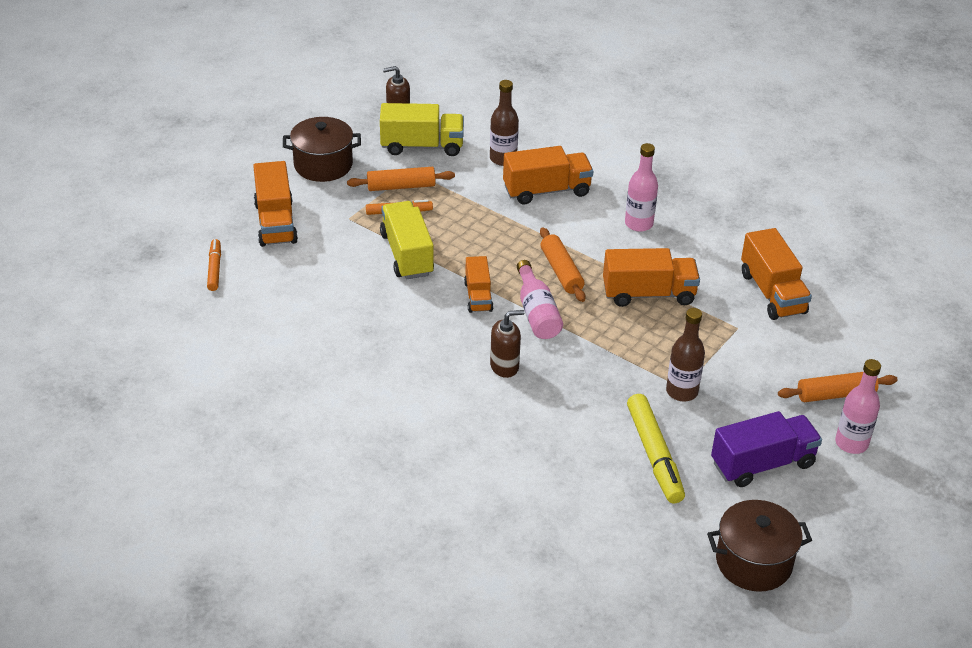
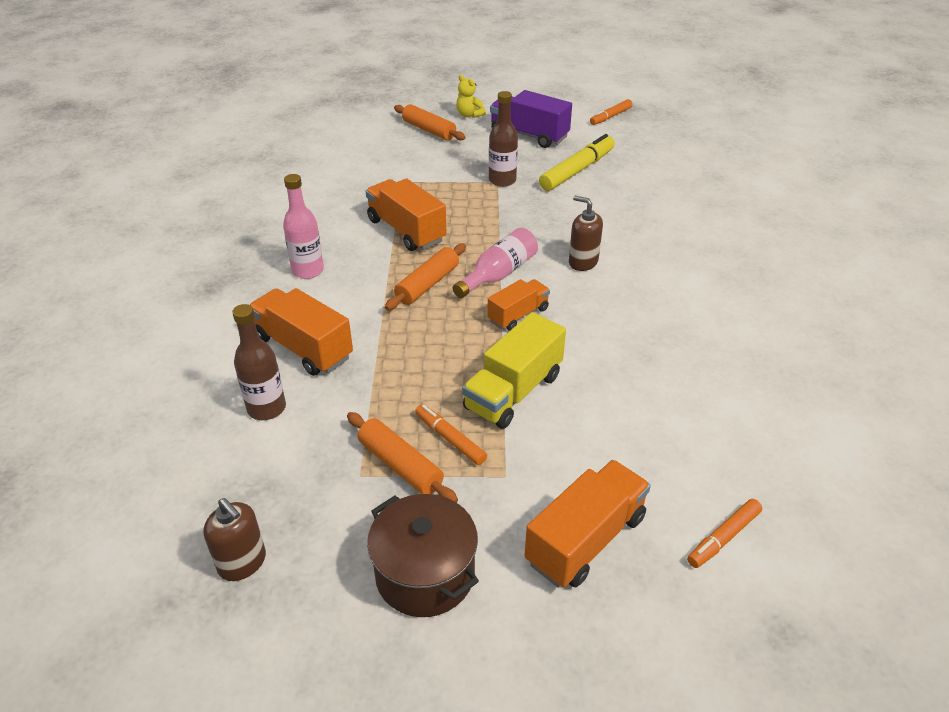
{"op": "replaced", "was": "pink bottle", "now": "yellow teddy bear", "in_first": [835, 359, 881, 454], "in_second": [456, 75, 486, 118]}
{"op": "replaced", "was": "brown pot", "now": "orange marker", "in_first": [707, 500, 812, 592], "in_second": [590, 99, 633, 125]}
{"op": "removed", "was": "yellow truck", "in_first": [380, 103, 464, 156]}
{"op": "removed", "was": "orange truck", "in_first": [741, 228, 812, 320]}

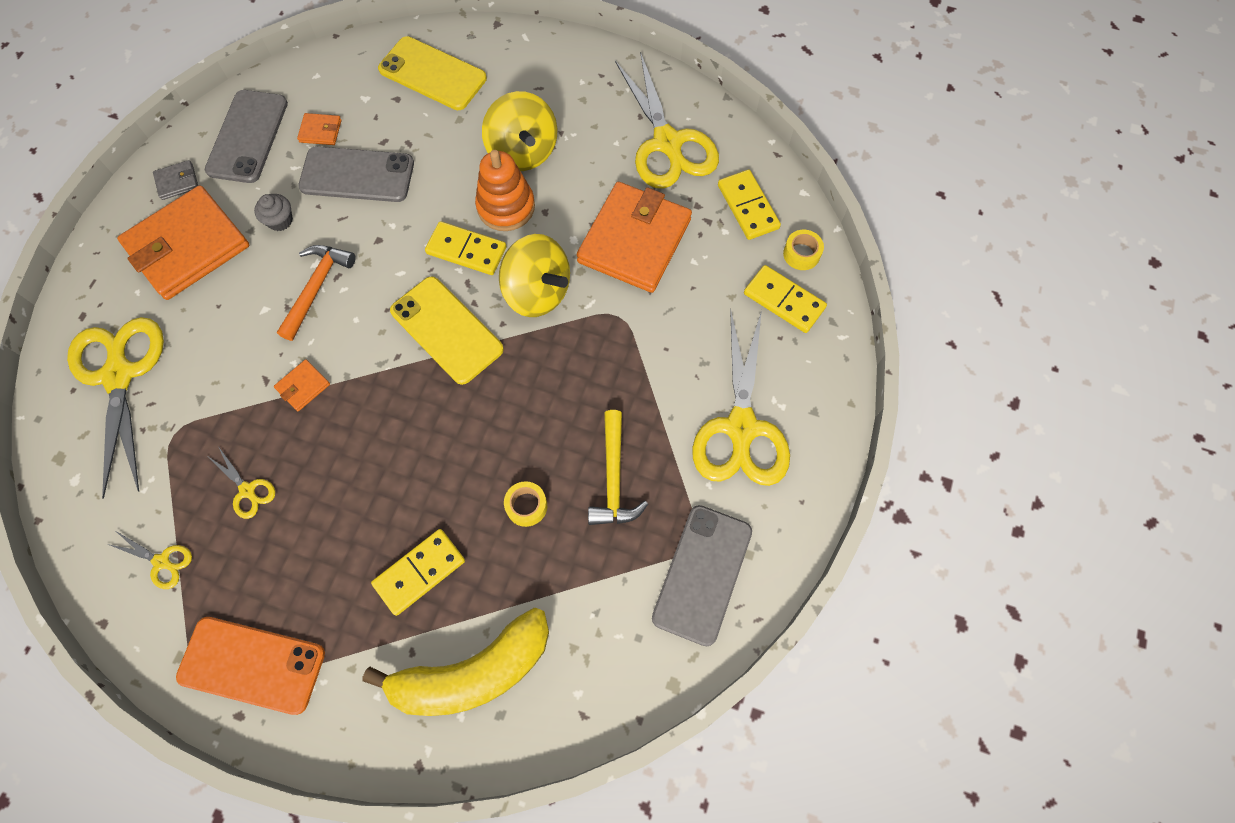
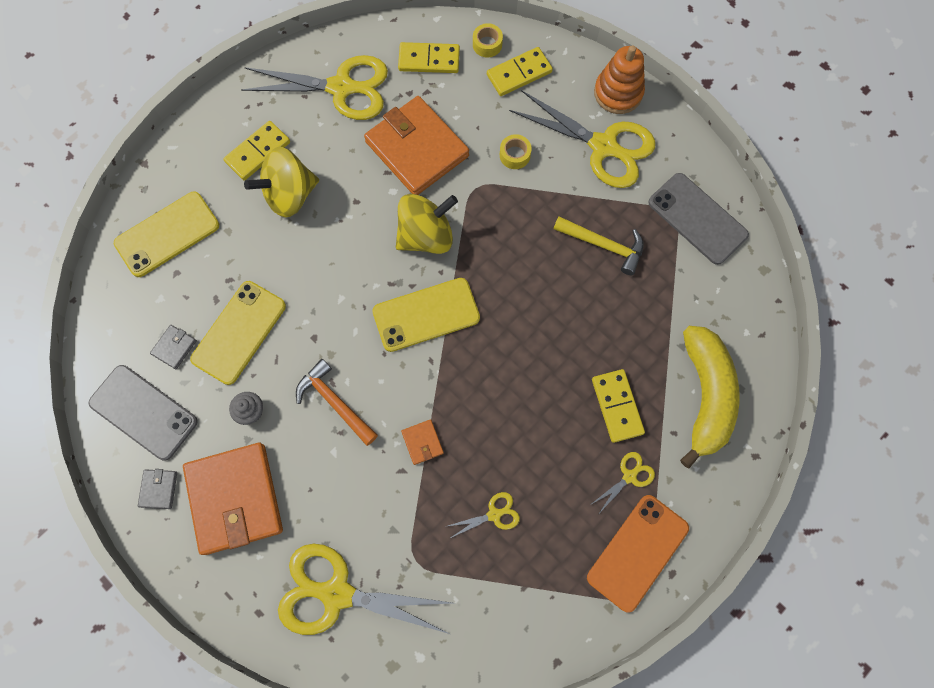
{"op": "recoloured", "was": "orange wallet", "now": "grey wallet", "in_first": [297, 113, 342, 145], "in_second": [150, 325, 197, 369]}
{"op": "recoloured", "was": "grey phone", "now": "yellow phone", "in_first": [298, 146, 414, 202], "in_second": [190, 281, 286, 385]}
{"op": "moved", "was": "yellow domino", "in_first": [425, 221, 507, 275], "in_second": [223, 121, 290, 180]}
{"op": "turned", "was": "yellow spinning top", "in_first": [482, 91, 558, 171], "in_second": [244, 147, 319, 217], "clockwise": 150}
{"op": "moved", "was": "yellow tape", "in_first": [504, 481, 547, 527], "in_second": [500, 134, 532, 169]}
{"op": "moved", "was": "yellow scissors", "in_first": [107, 531, 192, 589], "in_second": [590, 452, 655, 513]}
{"op": "moved", "was": "orange stacking toy", "in_first": [475, 150, 535, 231], "in_second": [594, 45, 645, 114]}

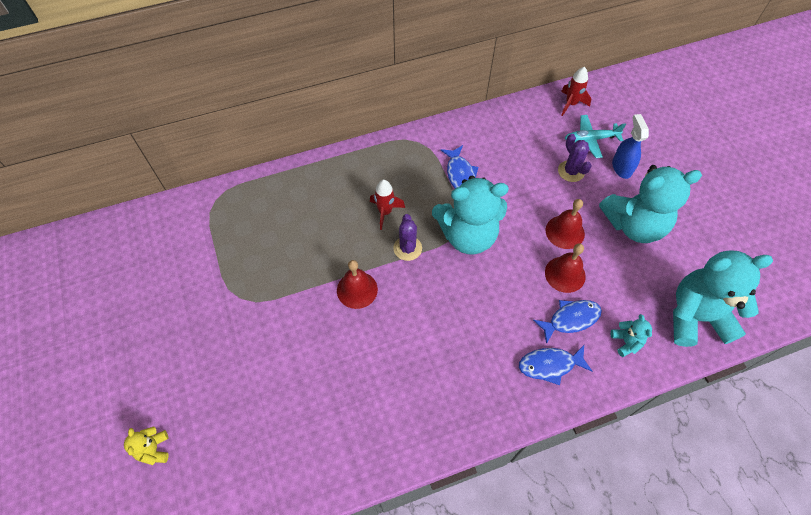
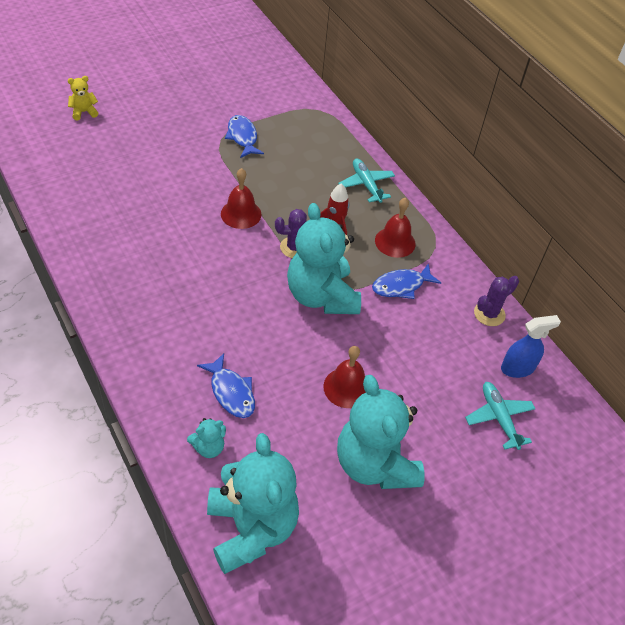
{"op": "moved", "was": "blue fish", "in_first": [519, 345, 592, 386], "in_second": [225, 115, 264, 158]}
{"op": "added", "now": "turquoise plane", "in_second": [338, 158, 395, 203]}
{"op": "moved", "was": "red bell", "in_first": [545, 243, 586, 293], "in_second": [375, 198, 416, 258]}
{"op": "moved", "was": "purple cactus", "in_first": [558, 134, 592, 182], "in_second": [474, 276, 519, 326]}
{"op": "moved", "was": "blue spray bottle", "in_first": [612, 114, 649, 179], "in_second": [501, 315, 561, 378]}
{"op": "removed", "was": "red rocket", "in_first": [561, 67, 591, 116]}

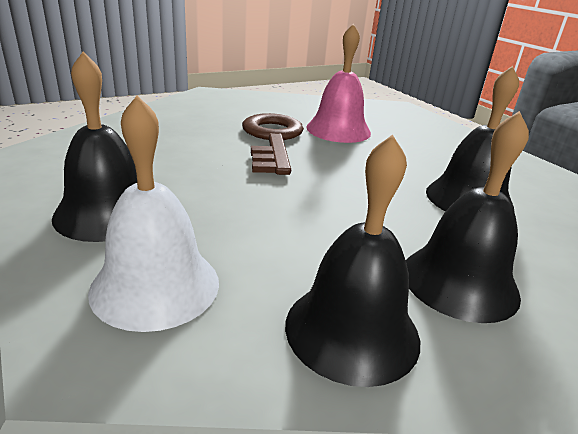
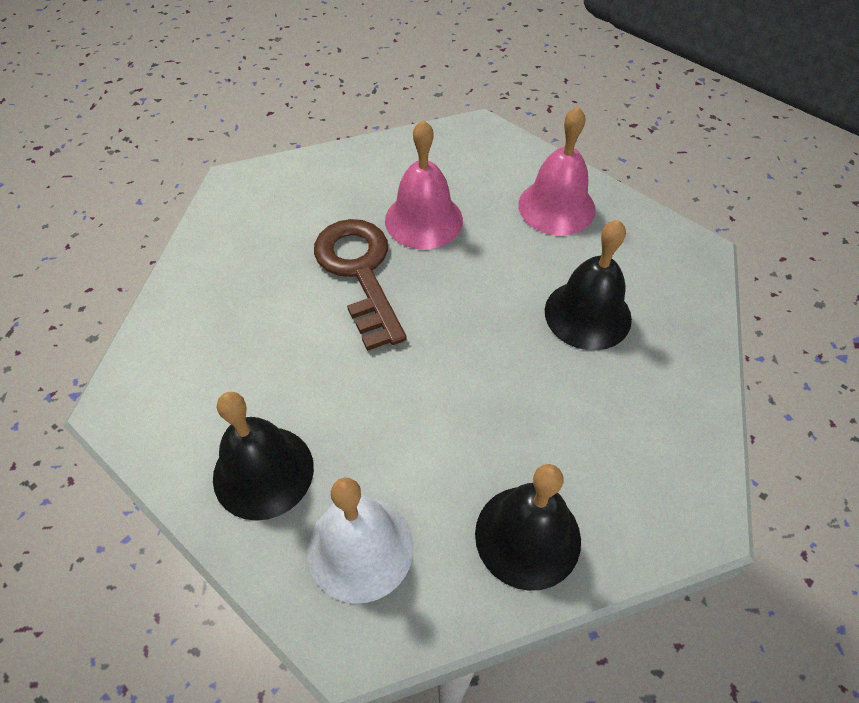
{"op": "added", "now": "pink bell", "in_second": [518, 106, 596, 235]}
{"op": "removed", "was": "black bell", "in_first": [406, 111, 529, 323]}

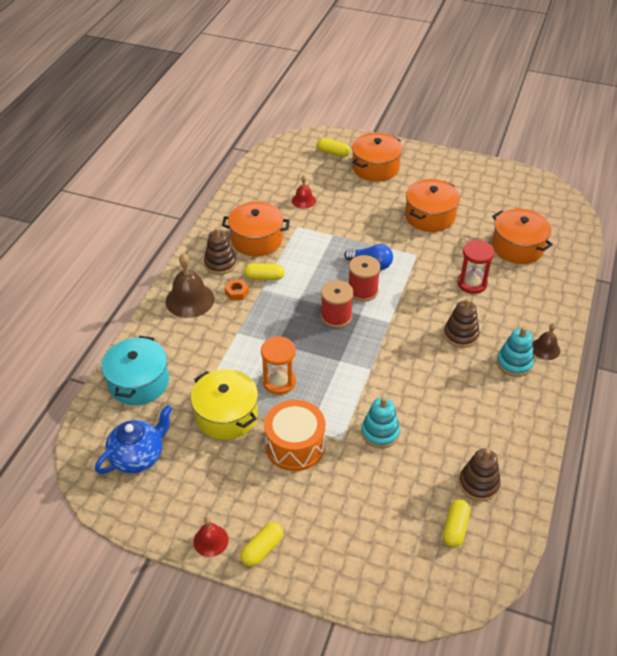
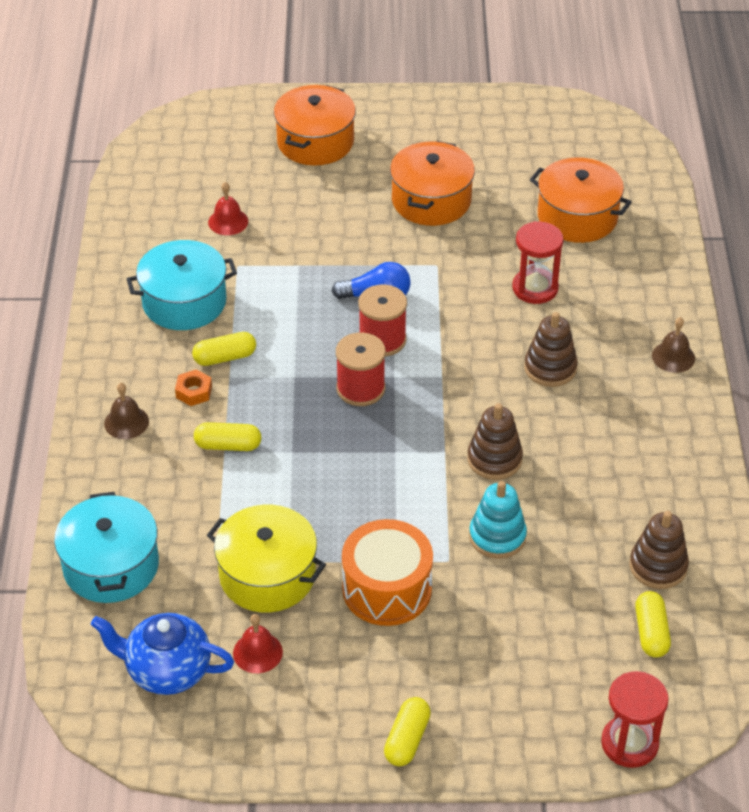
{"op": "turned", "was": "blue teapot", "in_first": [95, 405, 172, 474], "in_second": [91, 613, 234, 695], "clockwise": -105}
{"op": "resized", "was": "brown bell", "in_first": [166, 253, 214, 318], "in_second": [104, 383, 149, 439], "ratio": 0.57}
{"op": "recoloured", "was": "orange pot", "now": "turquoise pot", "in_first": [222, 202, 290, 256], "in_second": [127, 240, 237, 330]}
{"op": "moved", "was": "yellow capsule", "in_first": [317, 138, 350, 157], "in_second": [194, 422, 261, 451]}
{"op": "moved", "was": "red bell", "in_first": [193, 517, 229, 557], "in_second": [233, 614, 283, 673]}
{"op": "moved", "was": "brown stacking toy", "in_first": [204, 227, 236, 275], "in_second": [467, 403, 523, 480]}
{"op": "added", "now": "red hourglass", "in_second": [601, 671, 669, 768]}
{"op": "removed", "was": "orange hourglass", "in_first": [261, 336, 296, 395]}
{"op": "removed", "was": "turquoise stacking toy", "in_first": [497, 327, 534, 377]}

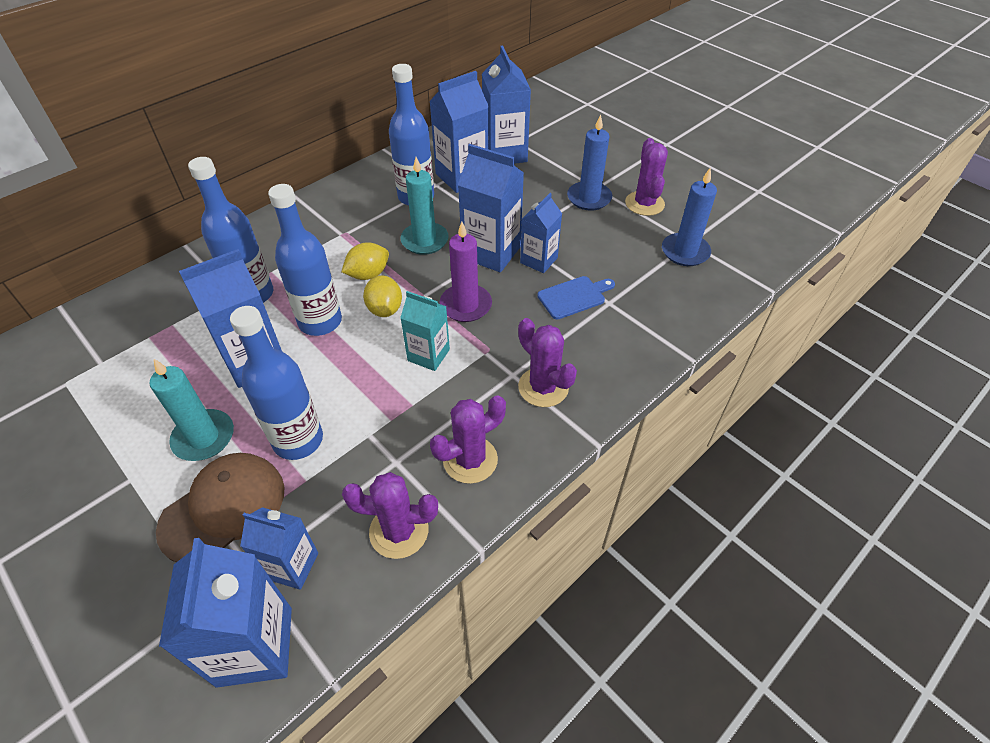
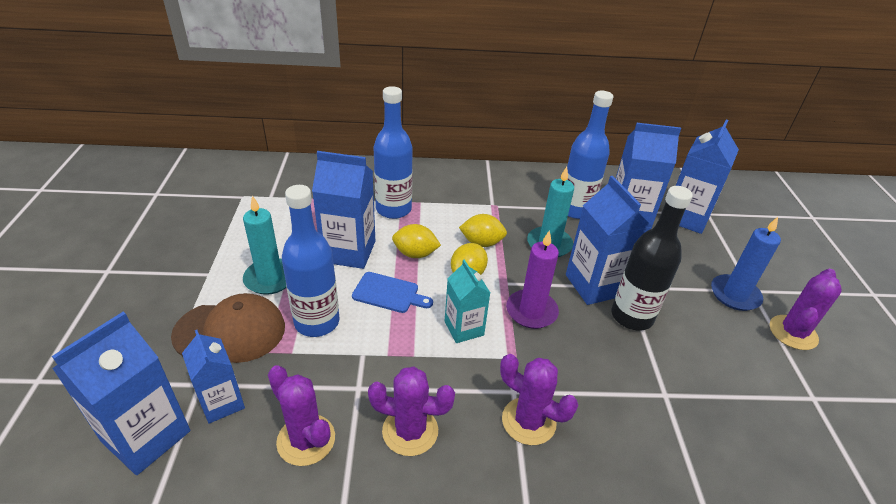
{"op": "moved", "was": "blue cutting board", "in_first": [537, 276, 615, 320], "in_second": [352, 272, 433, 313]}
{"op": "replaced", "was": "blue bottle", "now": "yellow lemon", "in_first": [268, 184, 342, 336], "in_second": [392, 224, 441, 258]}
{"op": "turned", "was": "purple cactus", "in_first": [518, 318, 577, 407], "in_second": [500, 354, 578, 445], "clockwise": -60}
{"op": "replaced", "was": "blue carton", "now": "black bottle", "in_first": [520, 193, 562, 273], "in_second": [611, 186, 693, 331]}
{"op": "removed", "was": "blue candle", "in_first": [662, 168, 717, 266]}

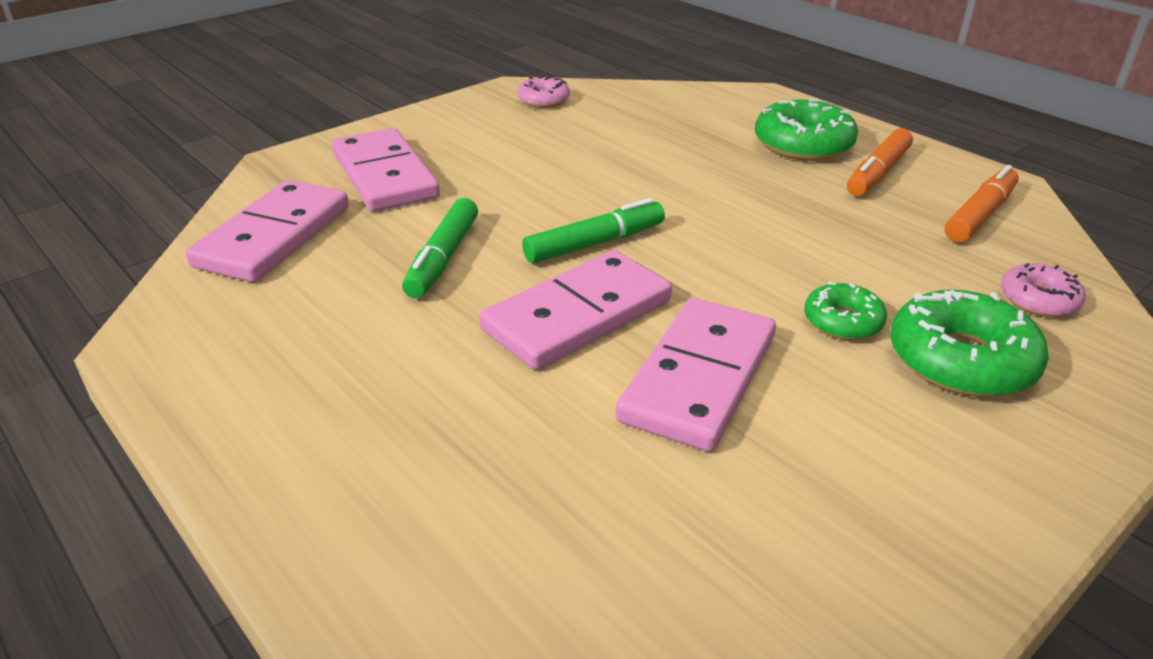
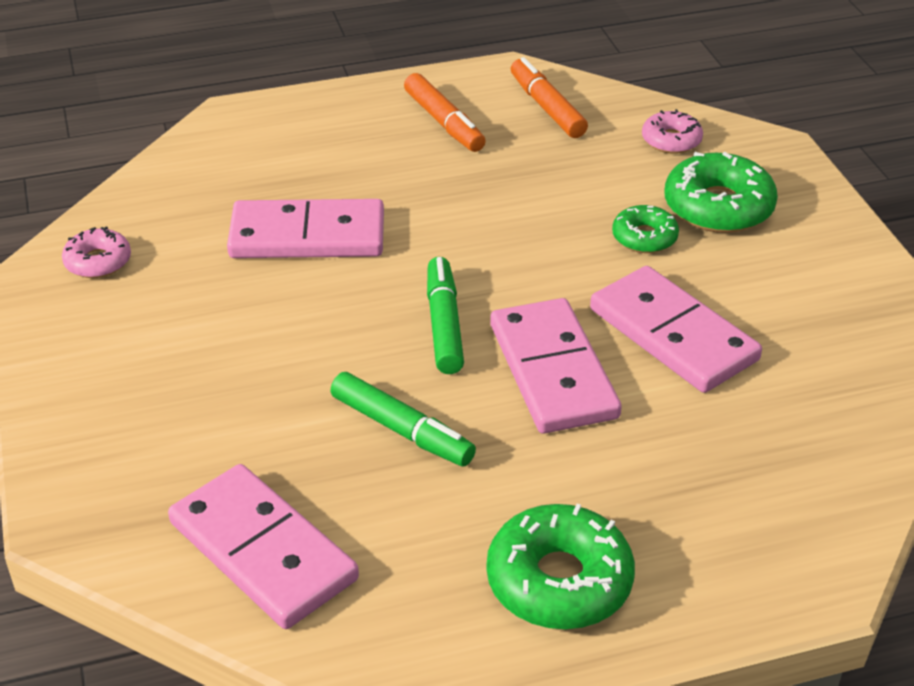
{"op": "moved", "was": "pink domino", "in_first": [332, 128, 440, 212], "in_second": [227, 199, 384, 258]}
{"op": "moved", "was": "green donut", "in_first": [755, 99, 858, 161], "in_second": [487, 504, 635, 629]}

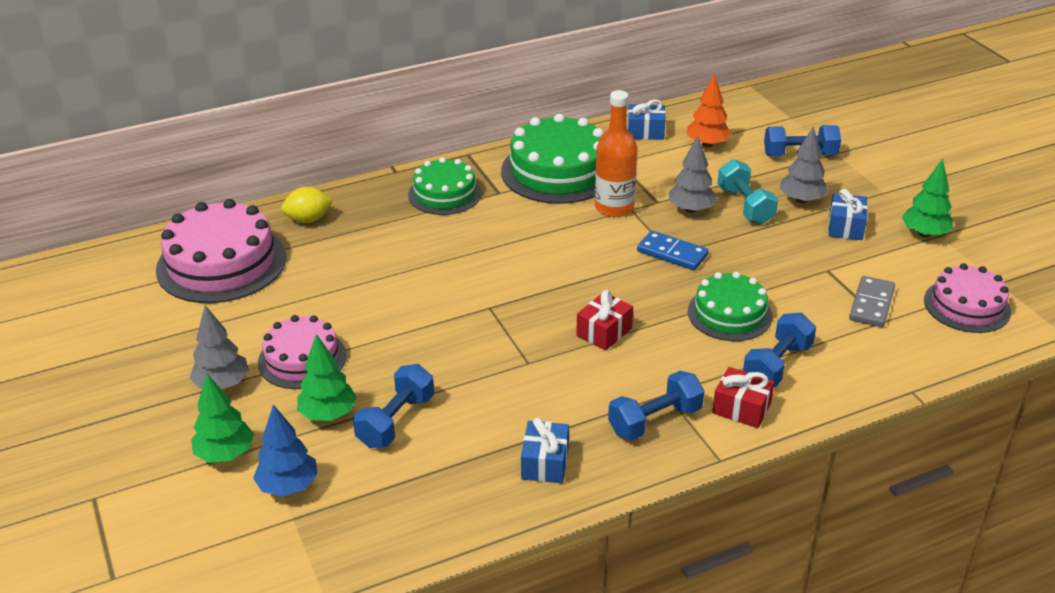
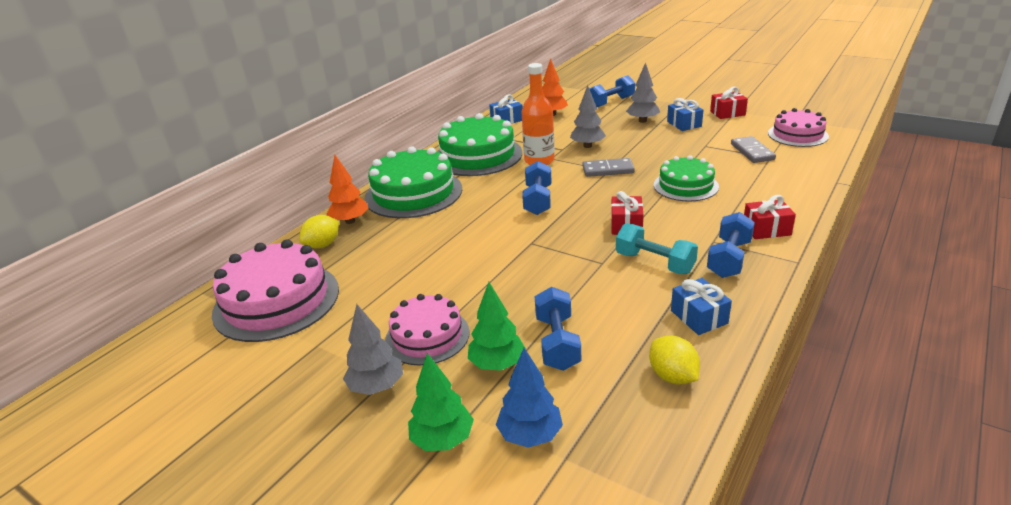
{"op": "added", "now": "orange tree", "in_second": [326, 155, 369, 224]}
{"op": "resized", "was": "green cake", "in_first": [408, 157, 482, 215], "in_second": [364, 146, 462, 218], "ratio": 1.61}
{"op": "moved", "was": "blue dumbbell", "in_first": [743, 313, 816, 387], "in_second": [522, 161, 551, 215]}
{"op": "recoloured", "was": "blue domino", "now": "grey domino", "in_first": [637, 231, 709, 270], "in_second": [582, 158, 635, 177]}
{"op": "moved", "was": "turquoise dumbbell", "in_first": [717, 159, 778, 224], "in_second": [616, 223, 698, 274]}
{"op": "added", "now": "yellow lemon", "in_second": [649, 336, 700, 384]}
{"op": "replaced", "was": "green tree", "now": "red gift", "in_first": [902, 159, 953, 238], "in_second": [710, 87, 748, 119]}

